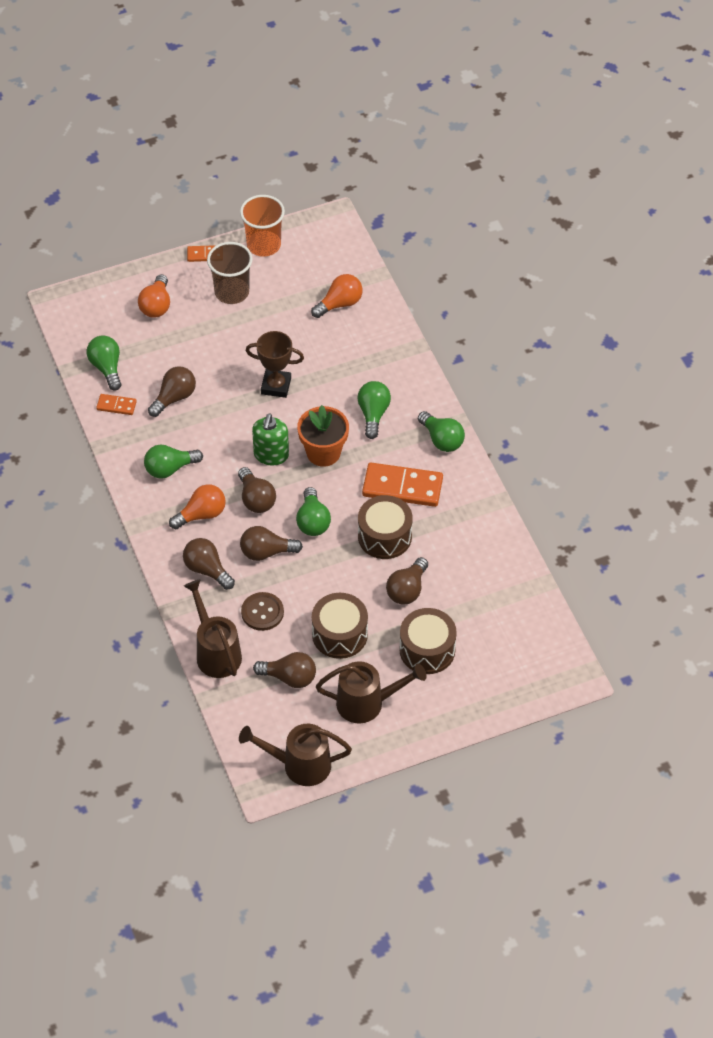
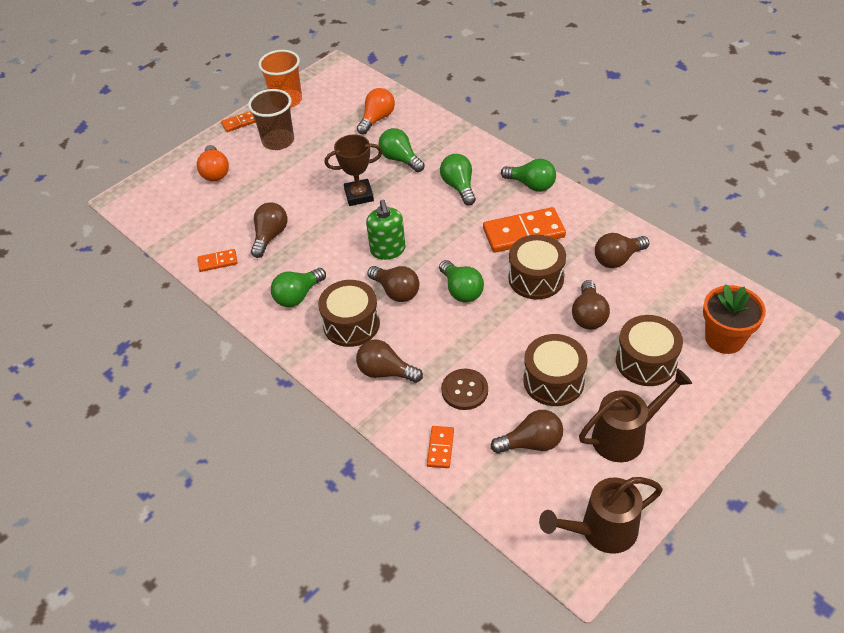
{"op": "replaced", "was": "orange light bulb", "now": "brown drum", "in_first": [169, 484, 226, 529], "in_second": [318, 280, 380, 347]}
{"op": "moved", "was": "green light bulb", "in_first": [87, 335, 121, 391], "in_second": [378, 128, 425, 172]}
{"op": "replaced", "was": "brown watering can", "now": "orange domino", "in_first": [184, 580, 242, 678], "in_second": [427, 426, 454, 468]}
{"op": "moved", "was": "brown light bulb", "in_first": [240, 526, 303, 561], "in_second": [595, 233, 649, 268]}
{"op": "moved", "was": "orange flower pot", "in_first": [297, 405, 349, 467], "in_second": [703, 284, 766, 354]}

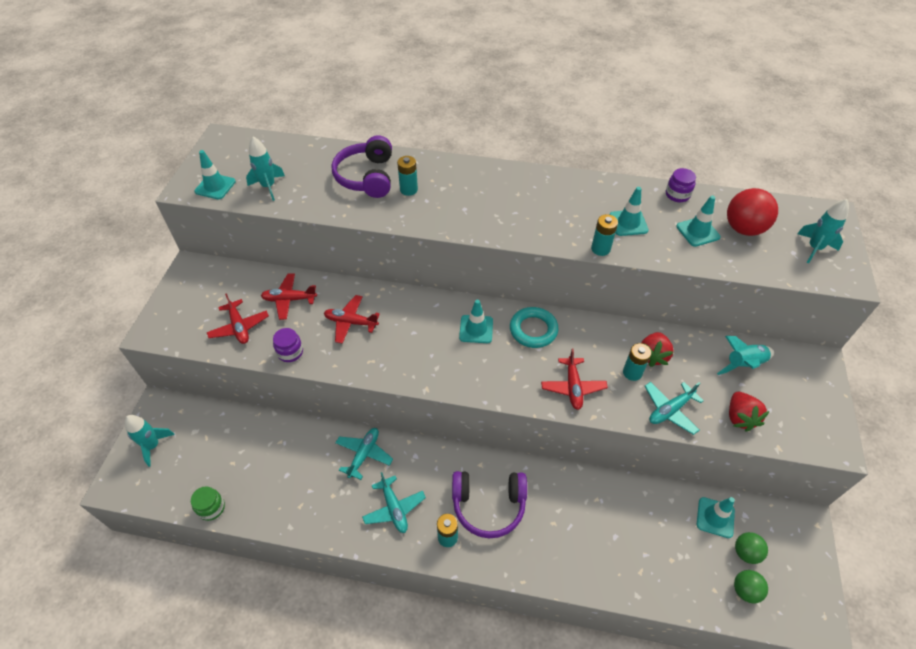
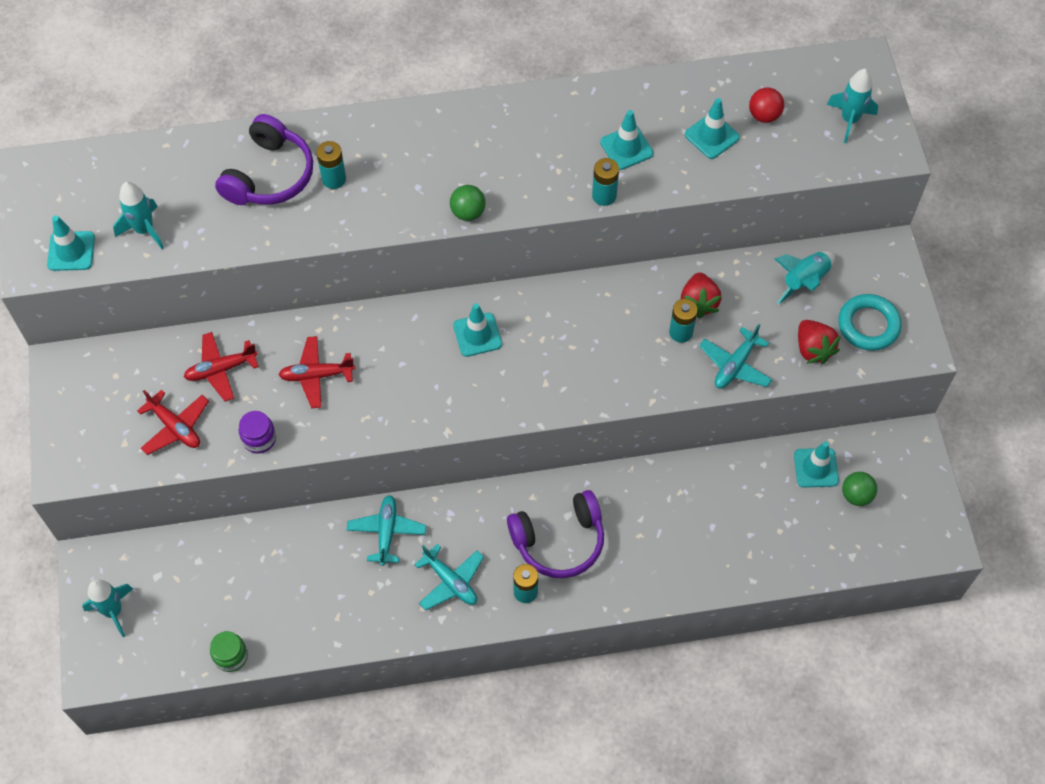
{"op": "turned", "was": "purple headphones", "in_first": [331, 135, 392, 198], "in_second": [215, 114, 313, 205], "clockwise": -135}
{"op": "moved", "was": "green ball", "in_first": [734, 570, 768, 603], "in_second": [450, 185, 486, 221]}
{"op": "resized", "was": "red ball", "in_first": [727, 188, 778, 236], "in_second": [749, 88, 784, 123], "ratio": 0.6}
{"op": "moved", "was": "turquoise ring", "in_first": [510, 307, 559, 348], "in_second": [838, 294, 902, 351]}
{"op": "removed", "was": "red plane", "in_first": [541, 349, 608, 410]}
{"op": "removed", "was": "purple jar", "in_first": [666, 168, 696, 202]}

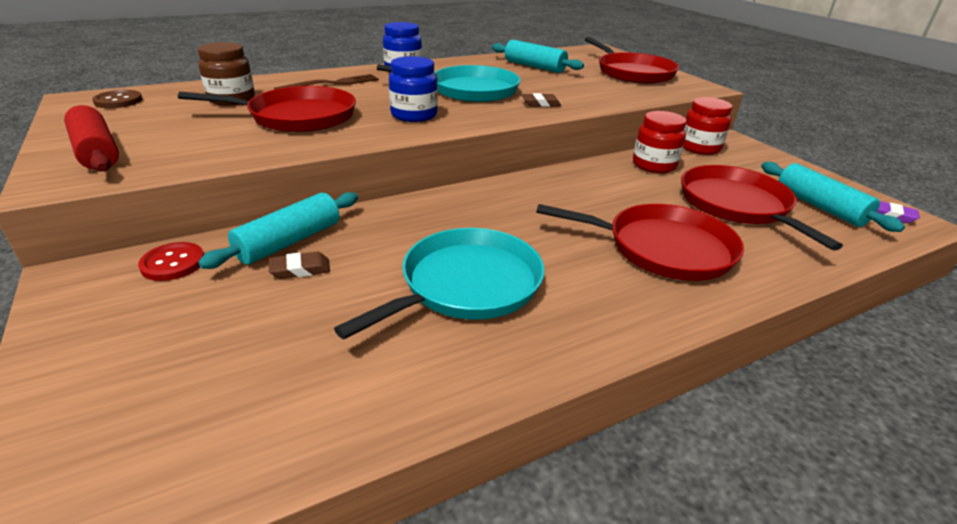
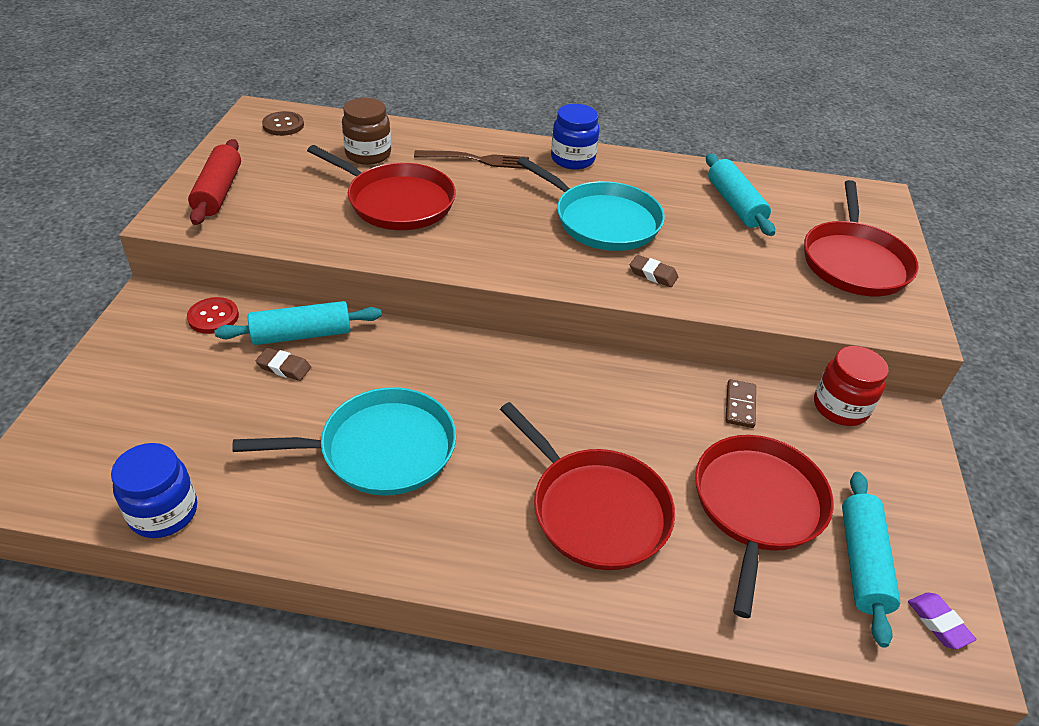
{"op": "moved", "was": "blue jar", "in_first": [389, 56, 438, 122], "in_second": [111, 443, 197, 538]}
{"op": "replaced", "was": "red jar", "now": "brown domino", "in_first": [633, 111, 687, 173], "in_second": [725, 379, 756, 428]}

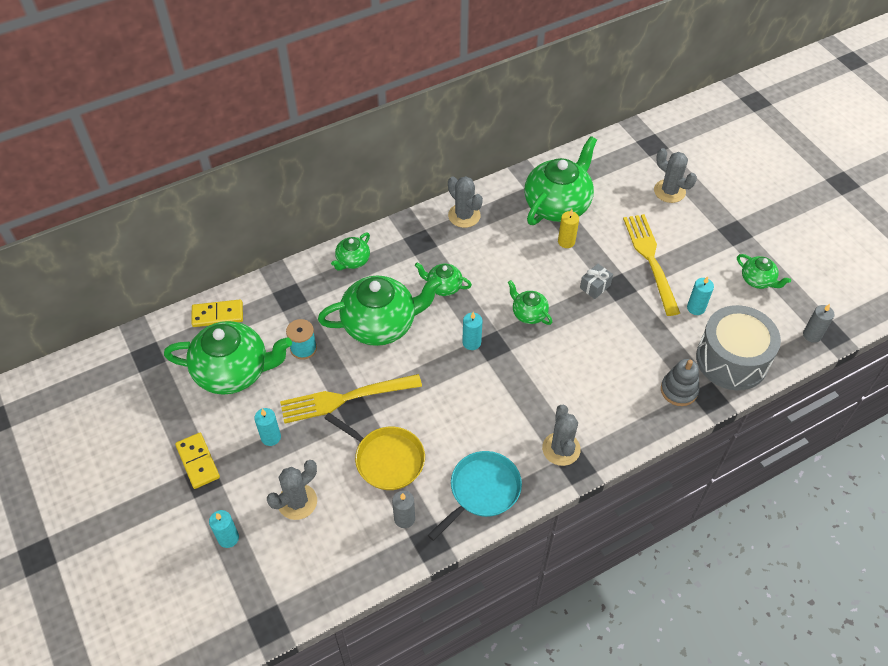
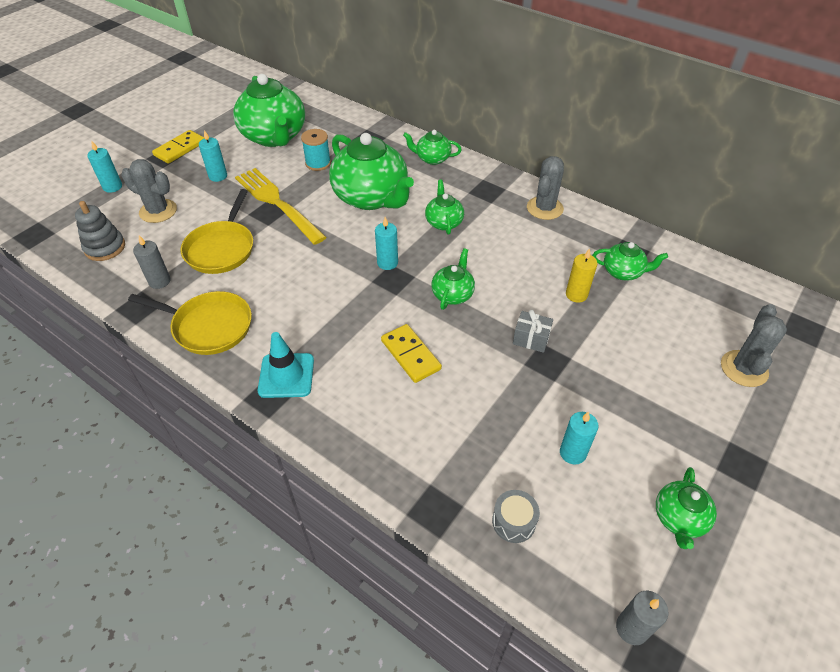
{"op": "moved", "was": "grey stacking toy", "in_first": [661, 359, 699, 406], "in_second": [75, 201, 125, 261]}
{"op": "recoloured", "was": "turquoise pan", "now": "yellow pan", "in_first": [428, 451, 522, 541], "in_second": [128, 291, 252, 355]}
{"op": "replaced", "was": "grey cactus", "now": "turquoise traffic cone", "in_first": [542, 405, 581, 466], "in_second": [258, 332, 314, 398]}
{"op": "moved", "was": "yellow domino", "in_first": [191, 299, 243, 327], "in_second": [381, 324, 442, 383]}
{"op": "resized", "was": "grey drum", "in_first": [696, 305, 781, 390], "in_second": [492, 490, 540, 543], "ratio": 0.4}
{"op": "resized", "was": "green teapot", "in_first": [524, 136, 597, 225], "in_second": [592, 242, 668, 281], "ratio": 0.49}
{"op": "removed", "was": "yellow fork", "in_first": [623, 214, 680, 316]}

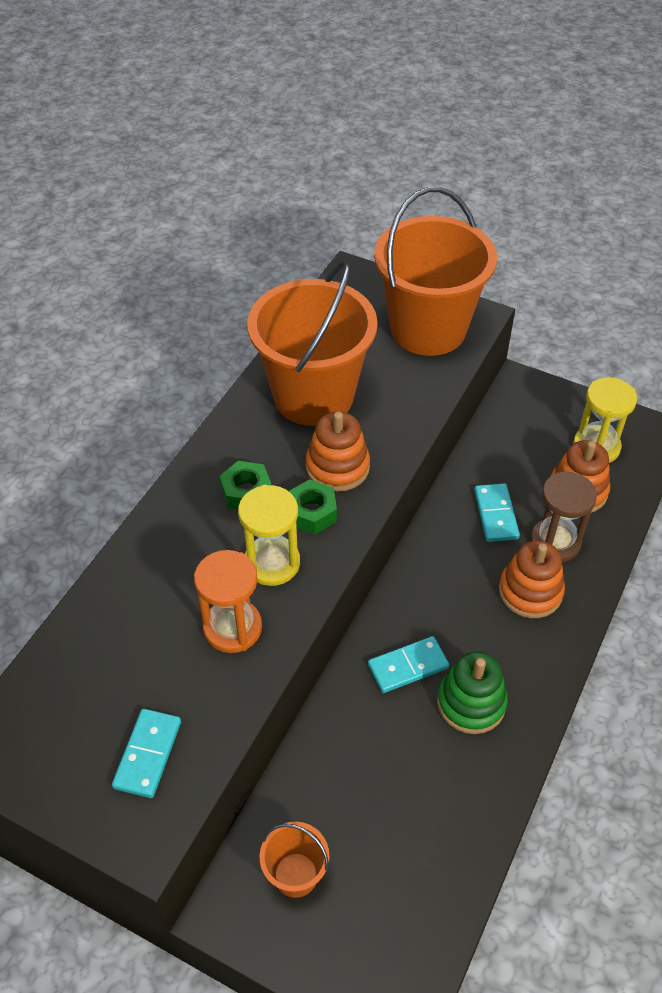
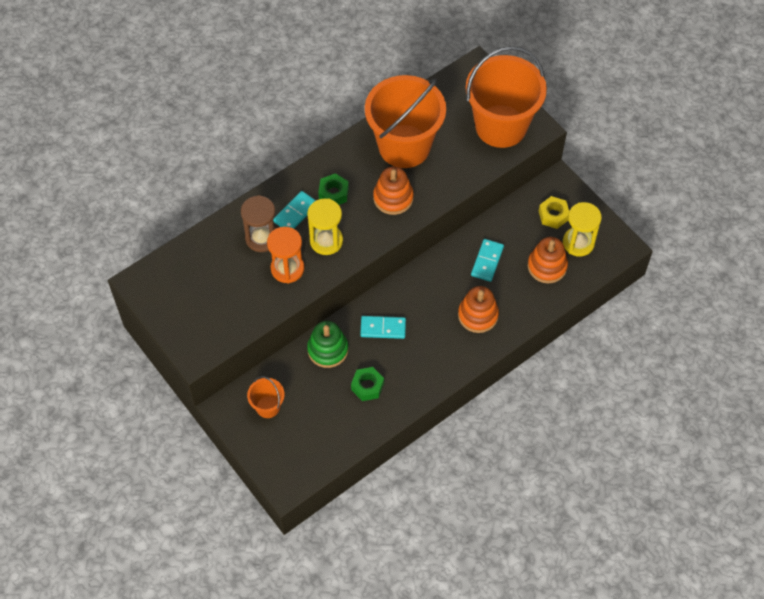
{"op": "moved", "was": "brown hourglass", "in_first": [530, 472, 597, 562], "in_second": [241, 195, 276, 252]}
{"op": "moved", "was": "turquoise domino", "in_first": [112, 709, 181, 798], "in_second": [273, 191, 316, 229]}
{"op": "moved", "was": "green stacking toy", "in_first": [437, 652, 508, 734], "in_second": [307, 321, 348, 368]}
{"op": "moved", "was": "green nut", "in_first": [289, 479, 337, 535], "in_second": [351, 367, 384, 401]}
{"op": "added", "now": "yellow nut", "in_second": [539, 196, 569, 229]}

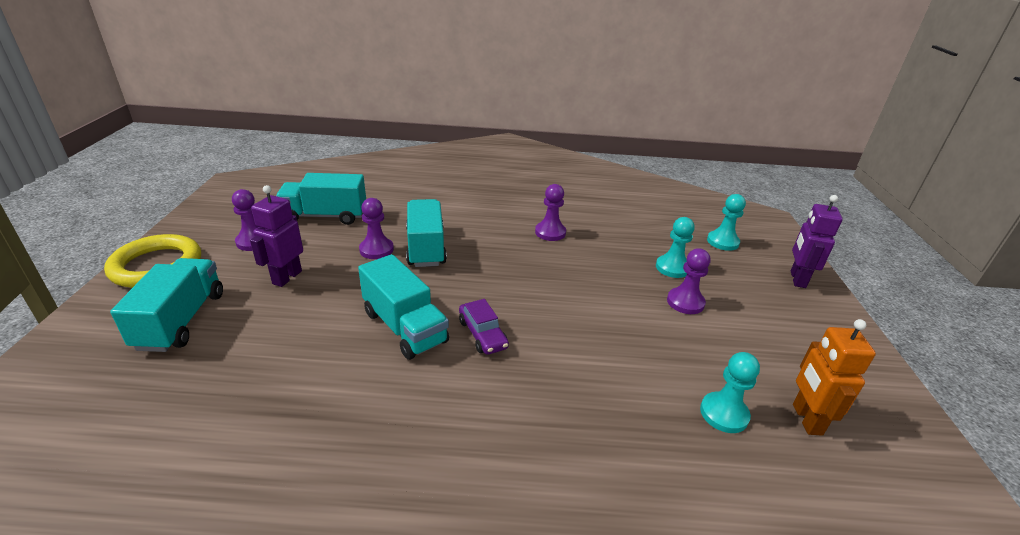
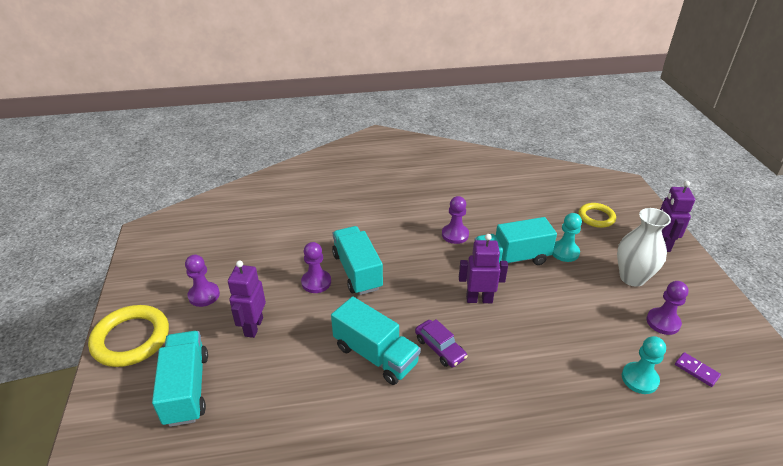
{"op": "added", "now": "purple robot", "in_second": [459, 234, 508, 303]}
{"op": "moved", "was": "turquoise truck", "in_first": [276, 173, 366, 225], "in_second": [474, 217, 557, 265]}
{"op": "replaced", "was": "turquoise pawn", "now": "yellow ring", "in_first": [707, 194, 746, 251], "in_second": [579, 203, 616, 228]}
{"op": "added", "now": "white vase", "in_second": [617, 208, 671, 287]}
{"op": "moved", "was": "purple pawn", "in_first": [667, 248, 710, 314], "in_second": [646, 281, 688, 335]}
{"op": "replaced", "was": "orange robot", "now": "purple domino", "in_first": [793, 319, 876, 436], "in_second": [675, 352, 721, 387]}

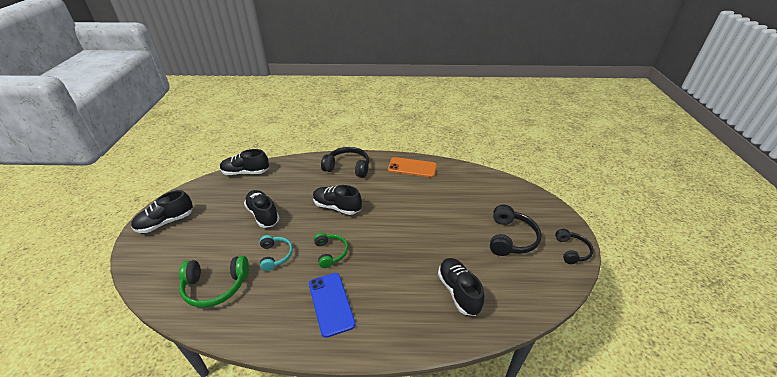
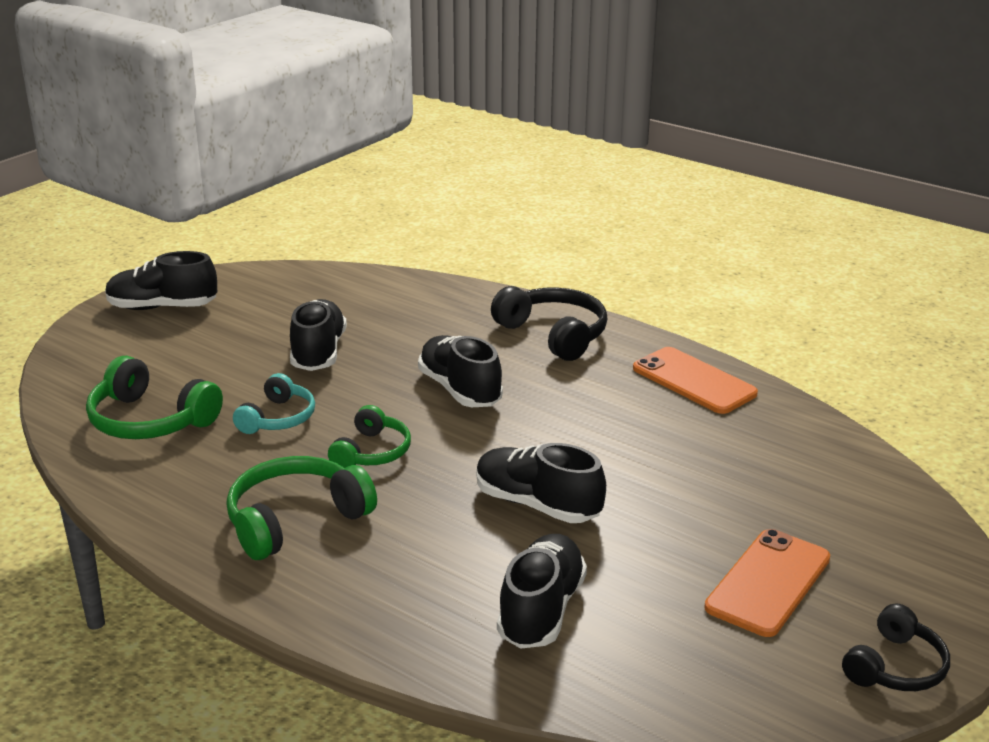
{"op": "replaced", "was": "blue phone", "now": "green headphones", "in_first": [309, 273, 356, 338], "in_second": [227, 456, 377, 560]}
{"op": "moved", "was": "black shoe", "in_first": [220, 149, 269, 175], "in_second": [477, 443, 606, 523]}
{"op": "replaced", "was": "black headphones", "now": "orange phone", "in_first": [490, 205, 542, 256], "in_second": [704, 529, 830, 637]}

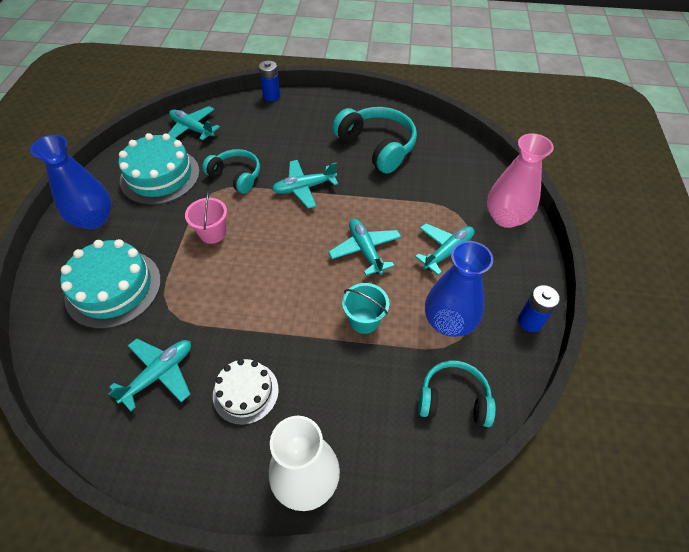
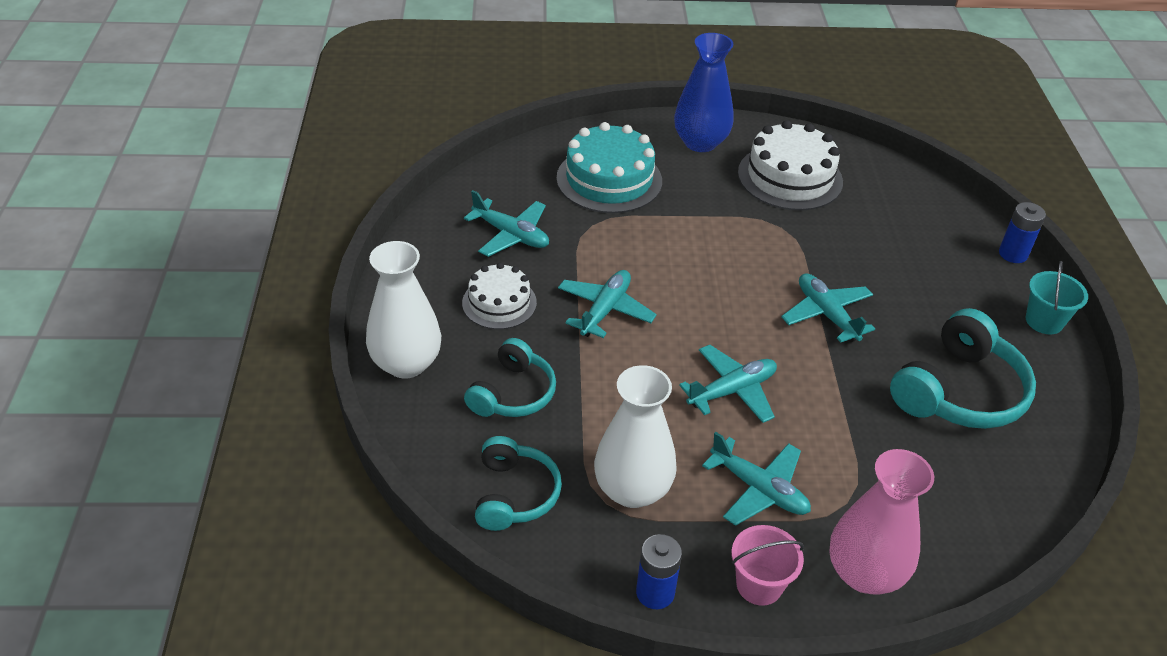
{"op": "moved", "was": "turquoise headphones", "in_first": [202, 149, 260, 194], "in_second": [464, 338, 556, 417]}
{"op": "moved", "was": "turquoise plane", "in_first": [168, 106, 220, 141], "in_second": [558, 270, 657, 338]}
{"op": "recoloured", "was": "blue vase", "now": "white vase", "in_first": [425, 241, 493, 337], "in_second": [594, 365, 677, 508]}
{"op": "moved", "was": "pink bucket", "in_first": [185, 191, 227, 244], "in_second": [731, 525, 804, 606]}
{"op": "recoloured", "was": "turquoise cake", "now": "white cake", "in_first": [118, 133, 200, 205], "in_second": [738, 120, 843, 211]}
{"op": "moved", "was": "turquoise bucket", "in_first": [342, 283, 389, 334], "in_second": [1026, 261, 1088, 334]}

